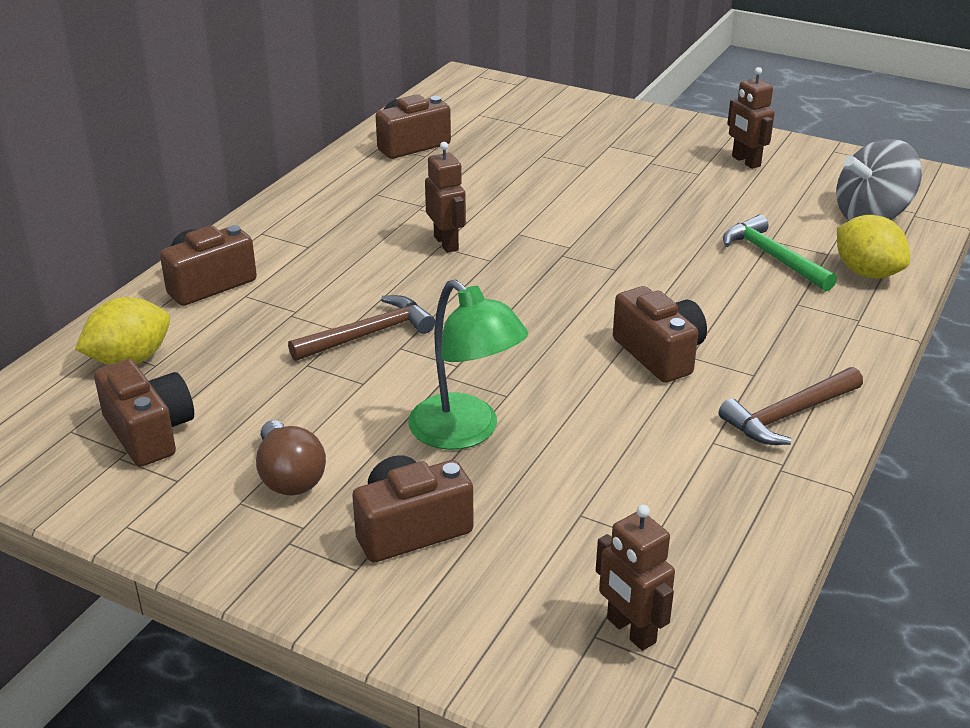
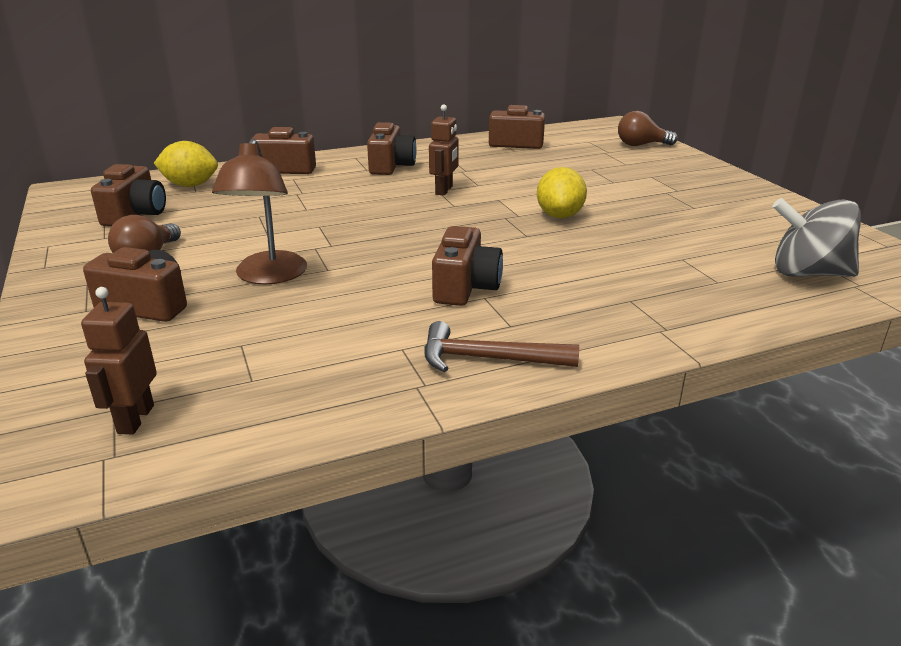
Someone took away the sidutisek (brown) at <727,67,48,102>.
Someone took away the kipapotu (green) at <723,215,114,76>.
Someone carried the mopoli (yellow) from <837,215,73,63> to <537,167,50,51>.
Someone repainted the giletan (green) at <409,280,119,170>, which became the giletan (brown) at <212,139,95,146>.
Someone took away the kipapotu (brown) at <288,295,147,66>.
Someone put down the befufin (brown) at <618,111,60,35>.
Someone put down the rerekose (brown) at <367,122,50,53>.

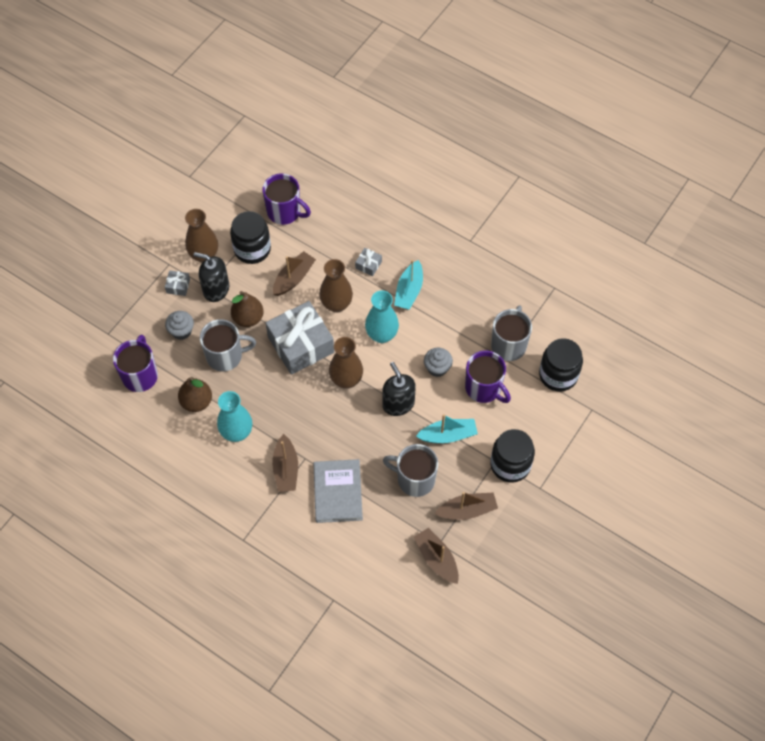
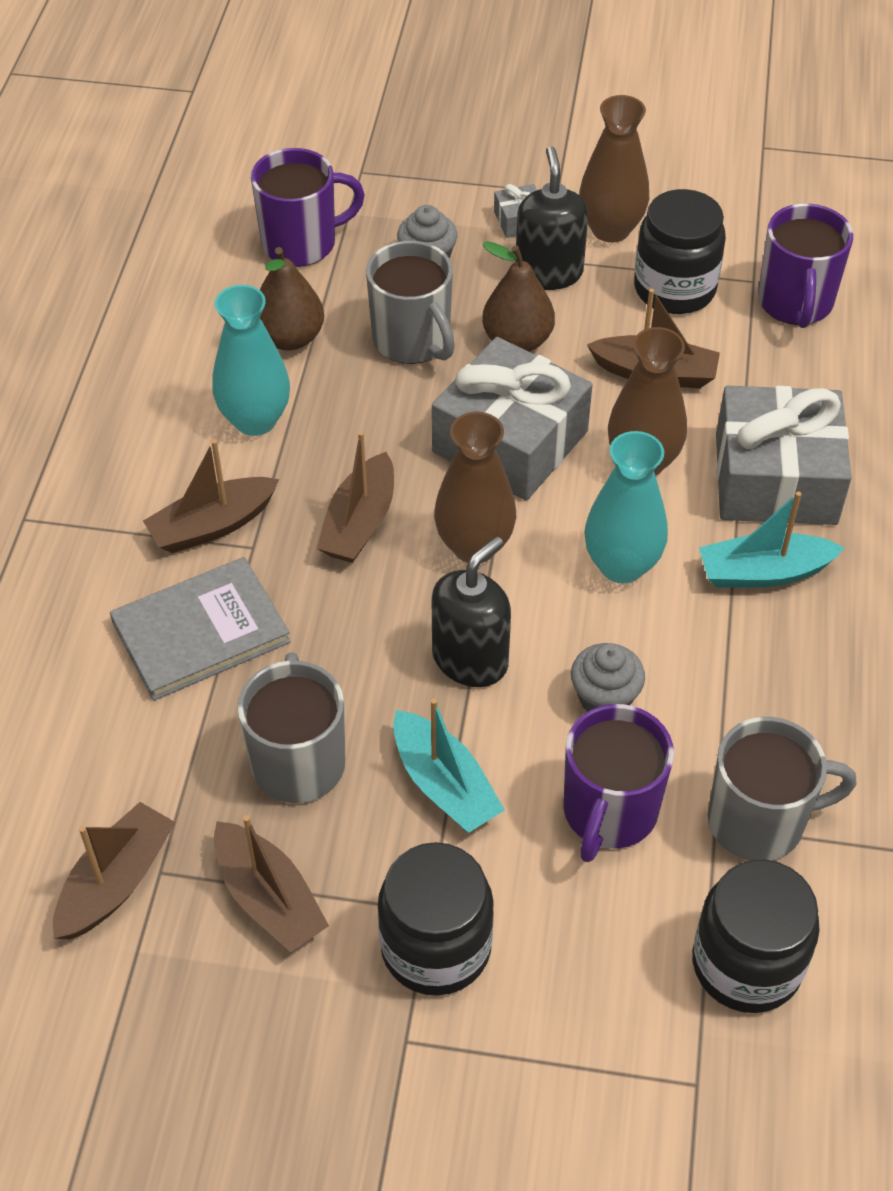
Someone scaled the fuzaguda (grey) at <355,248,27,28> by 2.44.
Someone put down the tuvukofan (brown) at <316,431,78,132>.

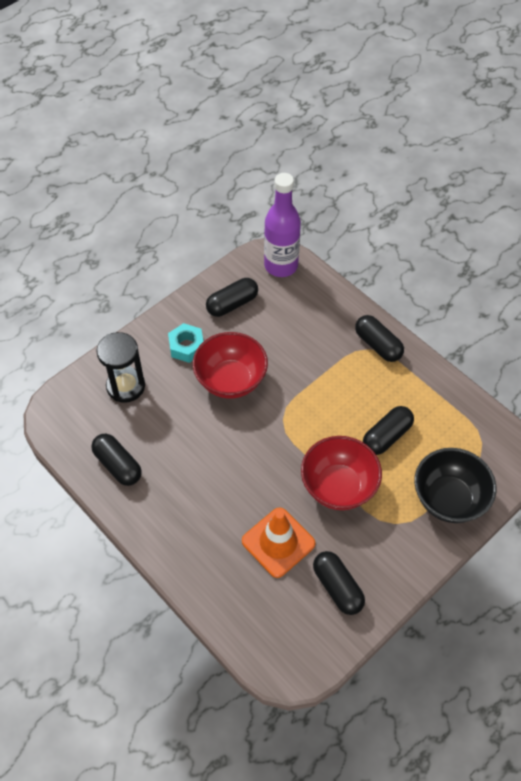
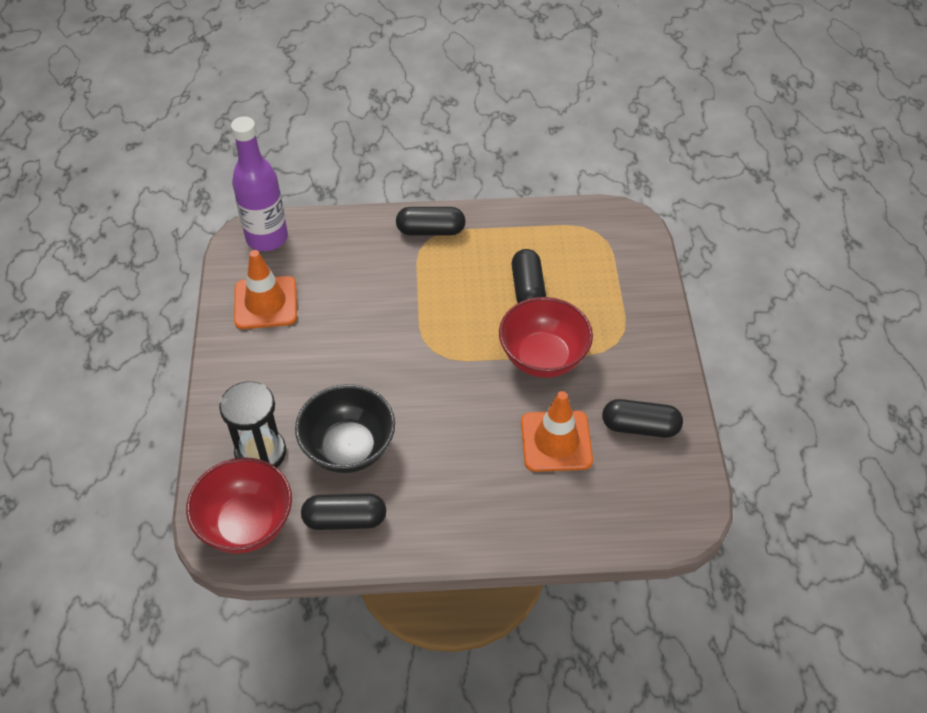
Someone swapped the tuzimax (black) at <206,278,52,39> for the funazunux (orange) at <234,250,63,79>.
Someone took away the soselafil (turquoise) at <168,323,36,40>.
Someone carried the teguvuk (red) from <193,332,75,67> to <186,457,106,97>.
Someone carried the teguvuk (black) from <414,448,82,75> to <295,384,100,89>.

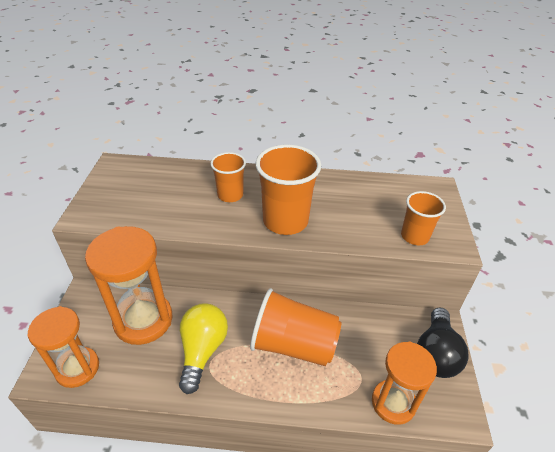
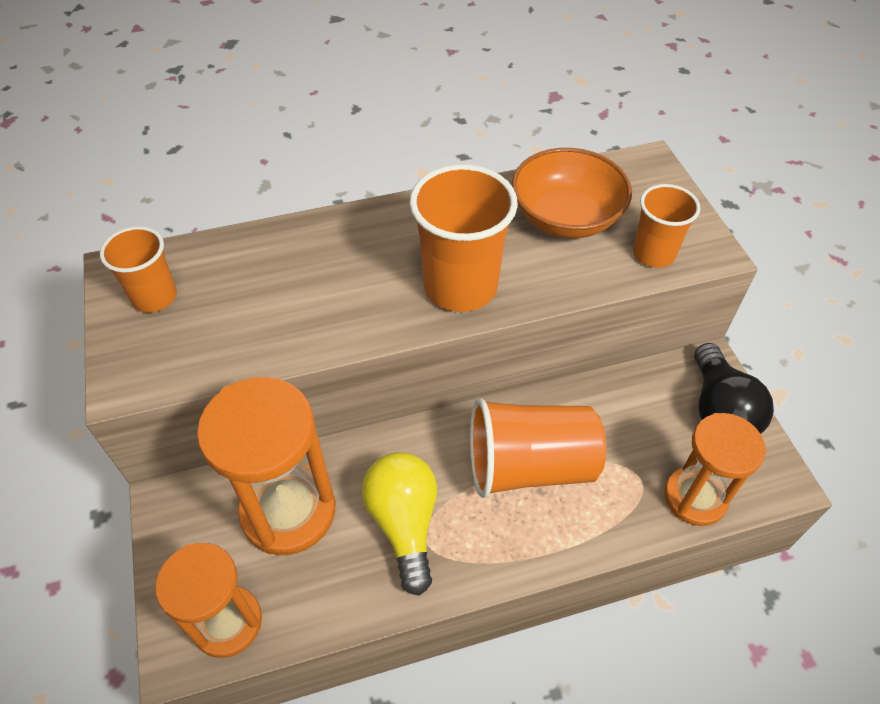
Someone carried the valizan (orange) from <211,152,35,50> to <100,226,77,87>.
Someone put down the teguvuk (orange) at <512,148,120,90>.

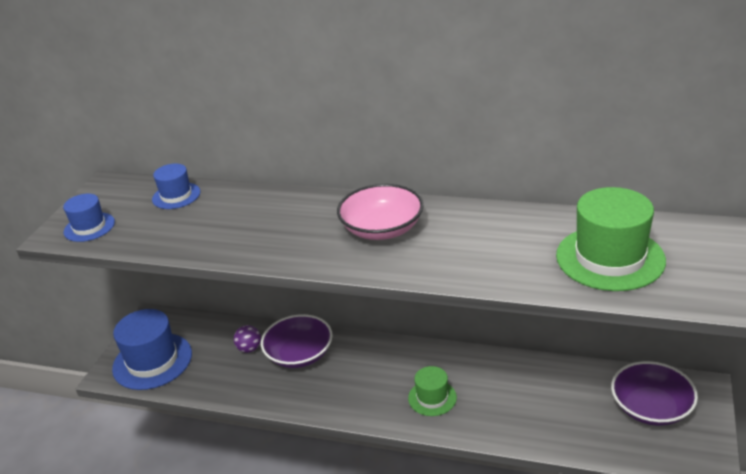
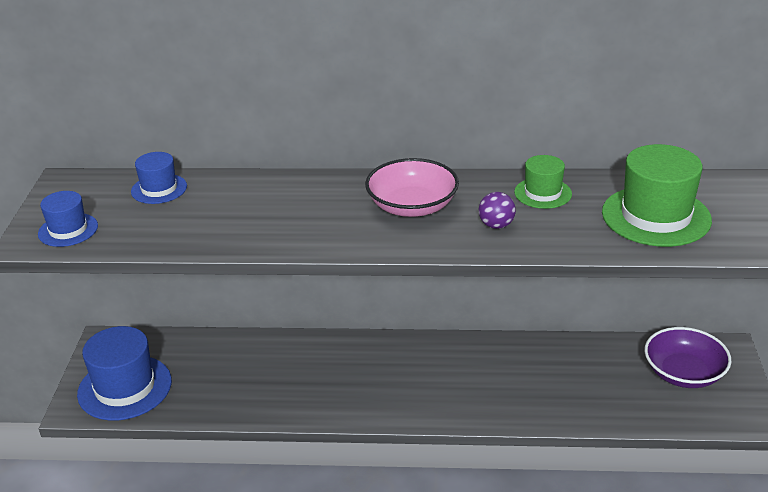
Someone took away the teguvuk (purple) at <261,314,72,54>.
Someone carried the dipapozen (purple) from <234,325,27,28> to <479,192,37,37>.
Someone carried the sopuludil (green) from <408,366,49,50> to <514,155,58,54>.

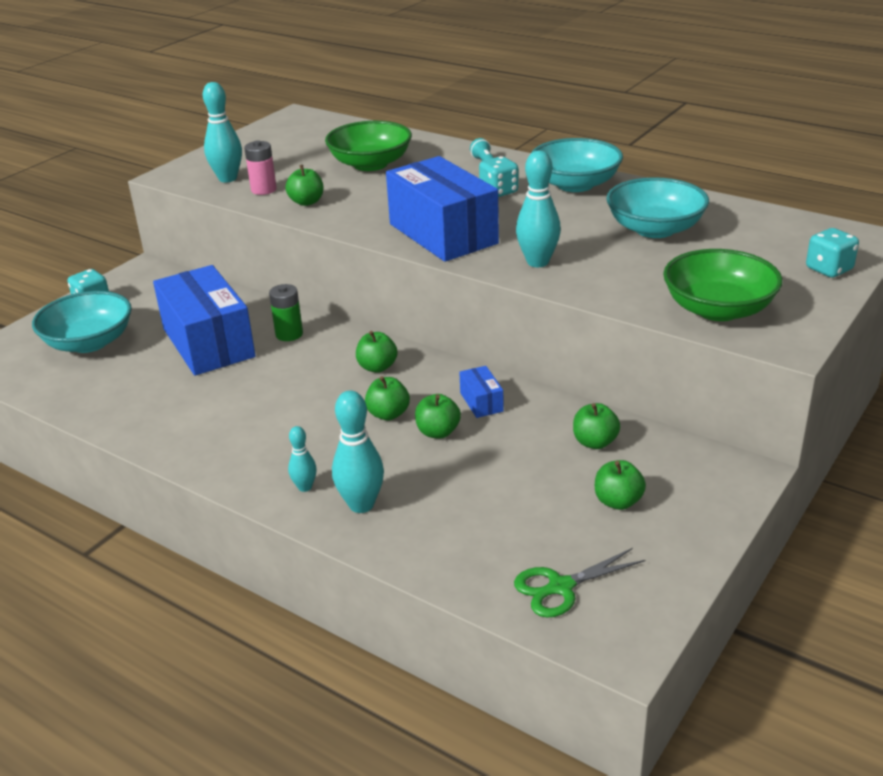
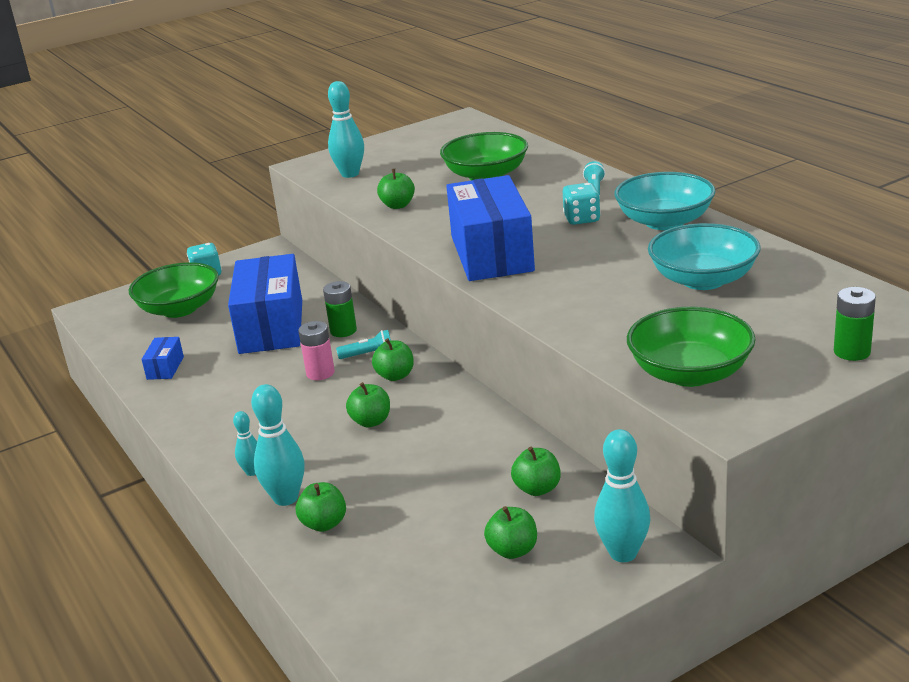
Someone carried the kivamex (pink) from <244,140,33,55> to <298,321,37,59>.
Someone carried the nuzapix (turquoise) from <516,150,45,117> to <594,429,56,133>.
Someone swapped the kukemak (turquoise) at <806,228,53,49> for the kivamex (green) at <834,287,42,74>.
Someone repainted the teguvuk (turquoise) at <32,291,100,62>, which became the teguvuk (green) at <128,262,91,56>.
Someone carried the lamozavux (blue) from <459,366,45,52> to <141,337,43,43>.
Someone carried the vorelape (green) from <415,394,46,45> to <296,482,50,50>.
Someone took away the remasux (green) at <514,548,131,70>.
Someone put down the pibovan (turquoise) at <336,330,55,29>.

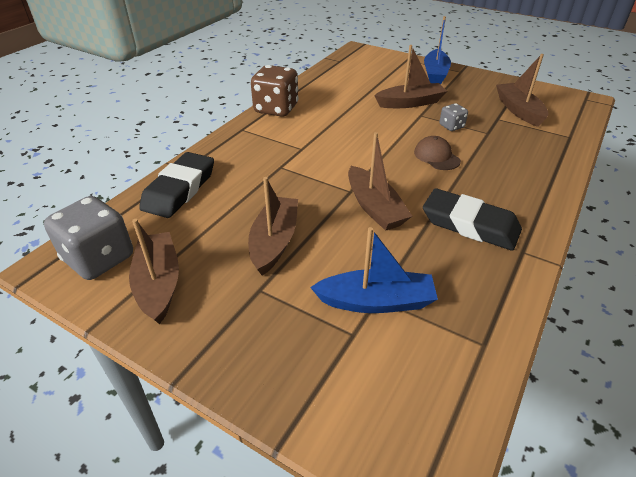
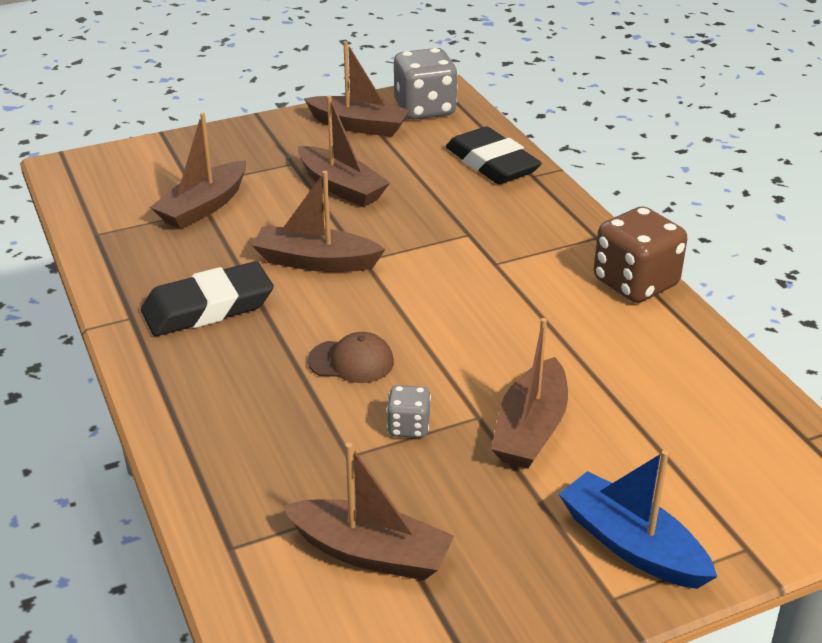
Someone repainted the tuvukofan (blue) at <310,227,128,86>, which became the tuvukofan (brown) at <150,113,96,116>.

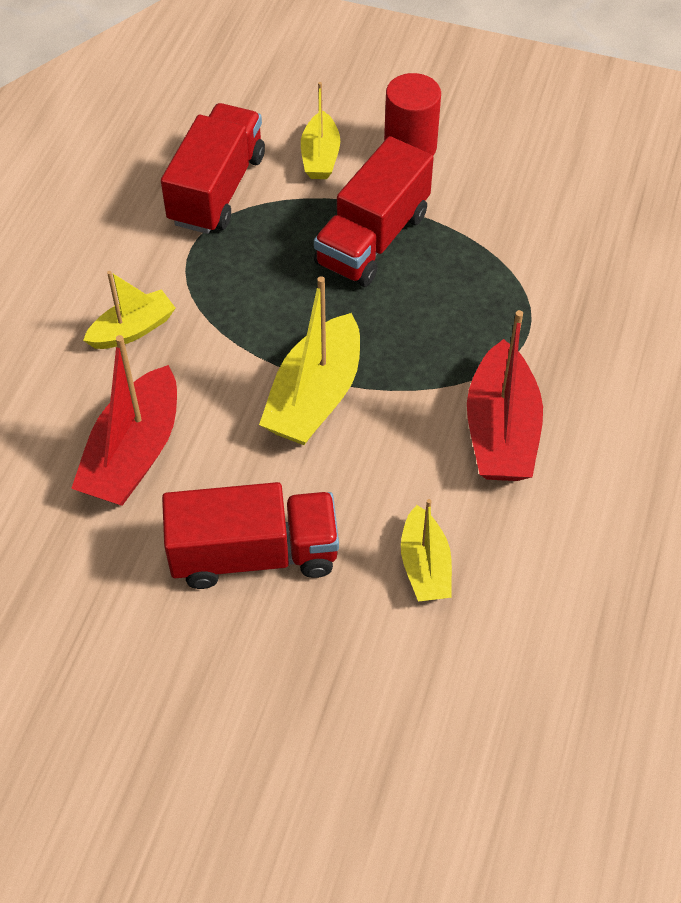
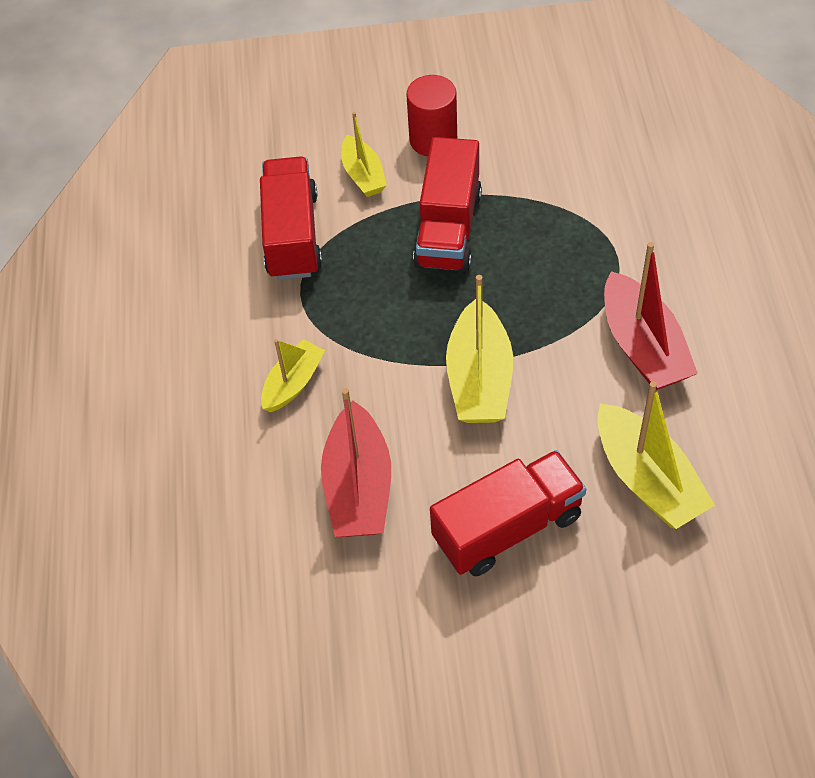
Someone scaled the tuvukofan (yellow) at <401,499,51,103> by 1.64.

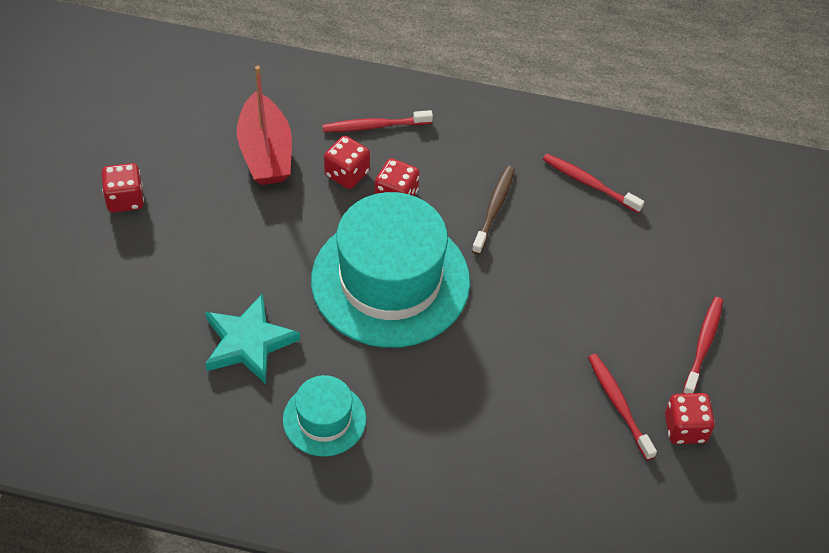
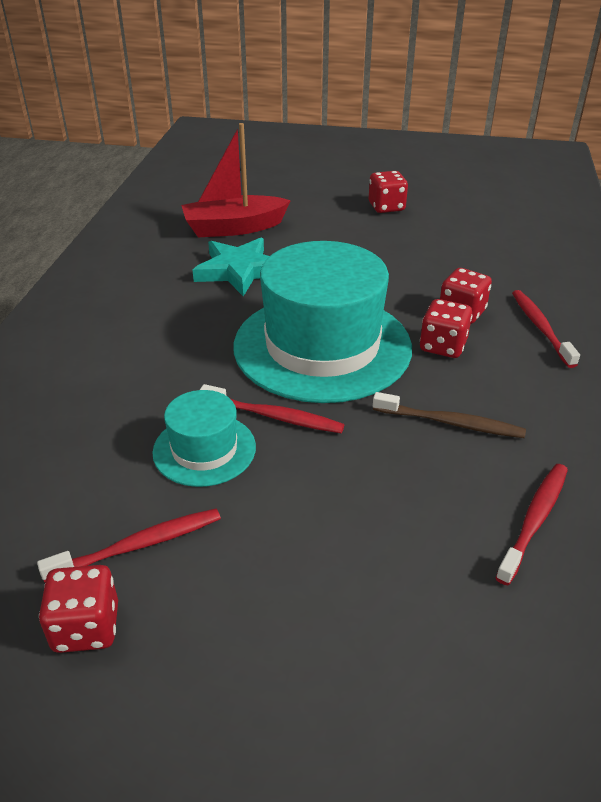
Someone carried the tuvukofan (red) from <237,66,55,119> to <181,123,110,114>.
Someone carried the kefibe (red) from <683,297,40,97> to <200,384,144,49>.
Someone carried the sopuludil (turquoise) from <283,375,83,81> to <152,390,104,97>.

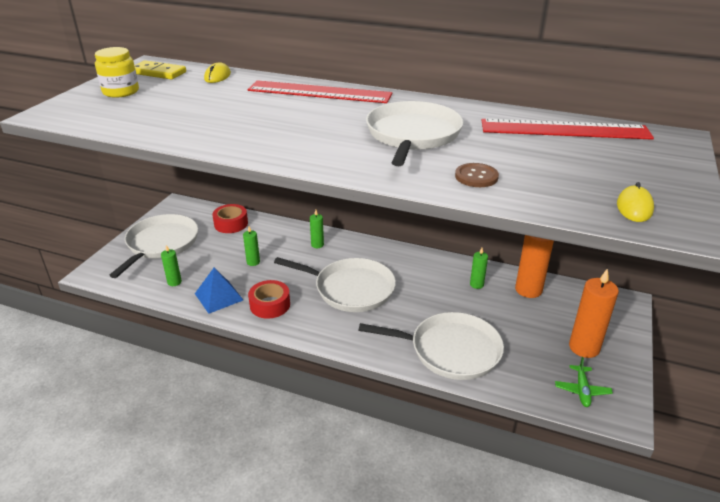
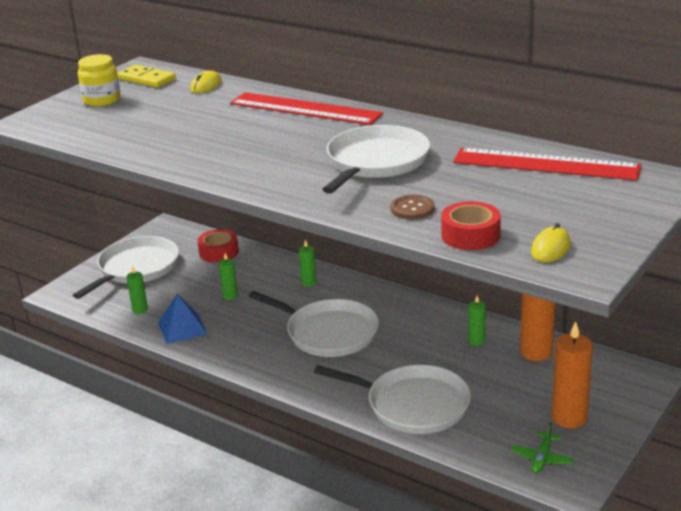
Someone carried the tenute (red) from <248,280,42,39> to <441,201,60,49>.

